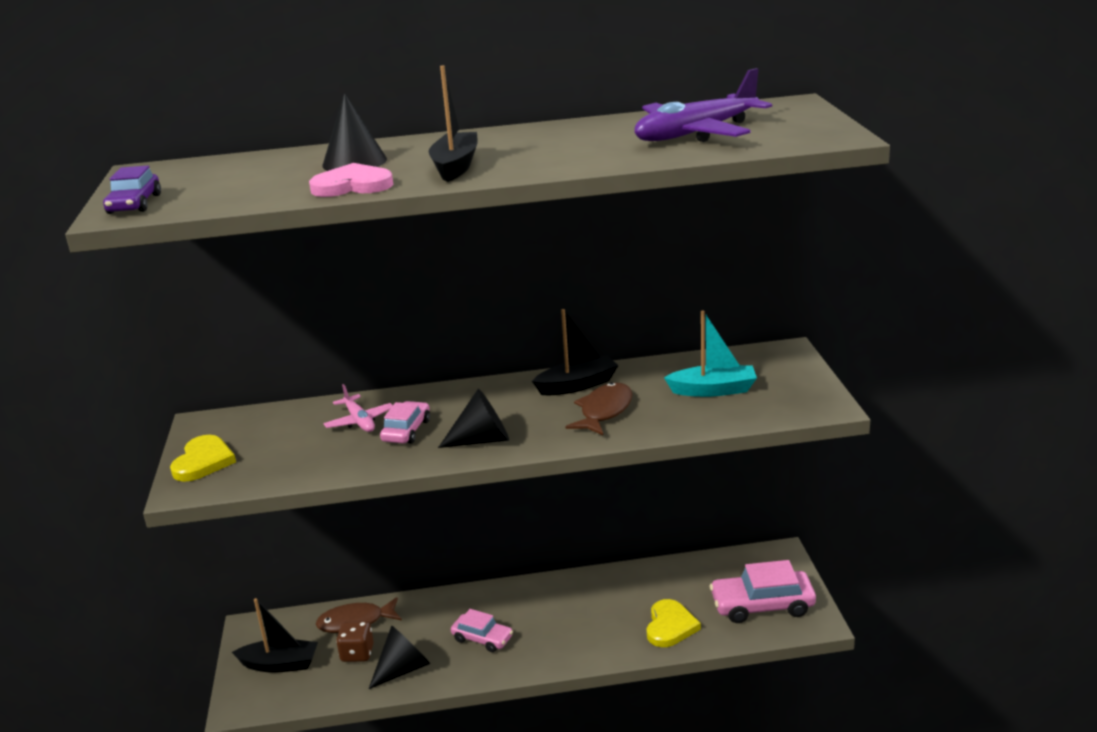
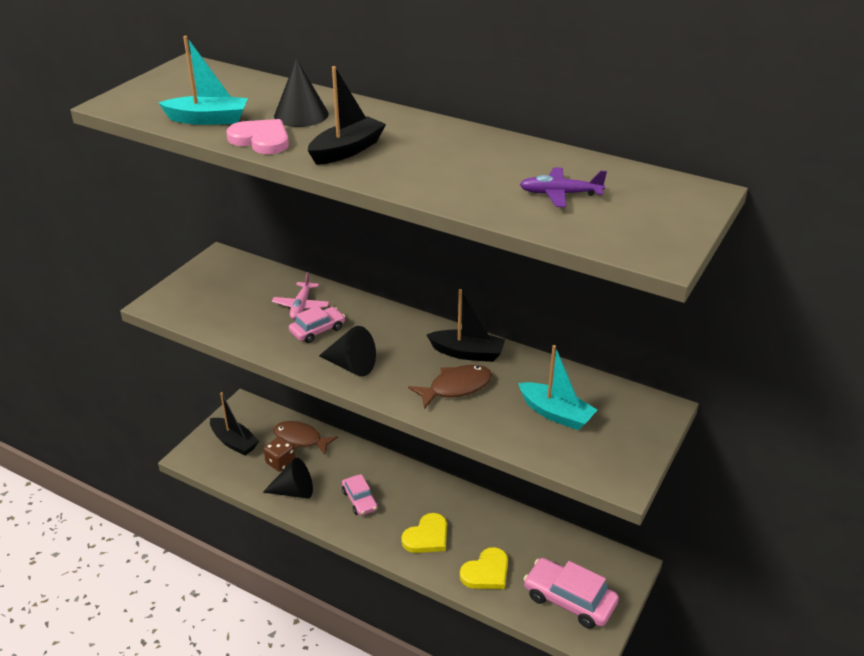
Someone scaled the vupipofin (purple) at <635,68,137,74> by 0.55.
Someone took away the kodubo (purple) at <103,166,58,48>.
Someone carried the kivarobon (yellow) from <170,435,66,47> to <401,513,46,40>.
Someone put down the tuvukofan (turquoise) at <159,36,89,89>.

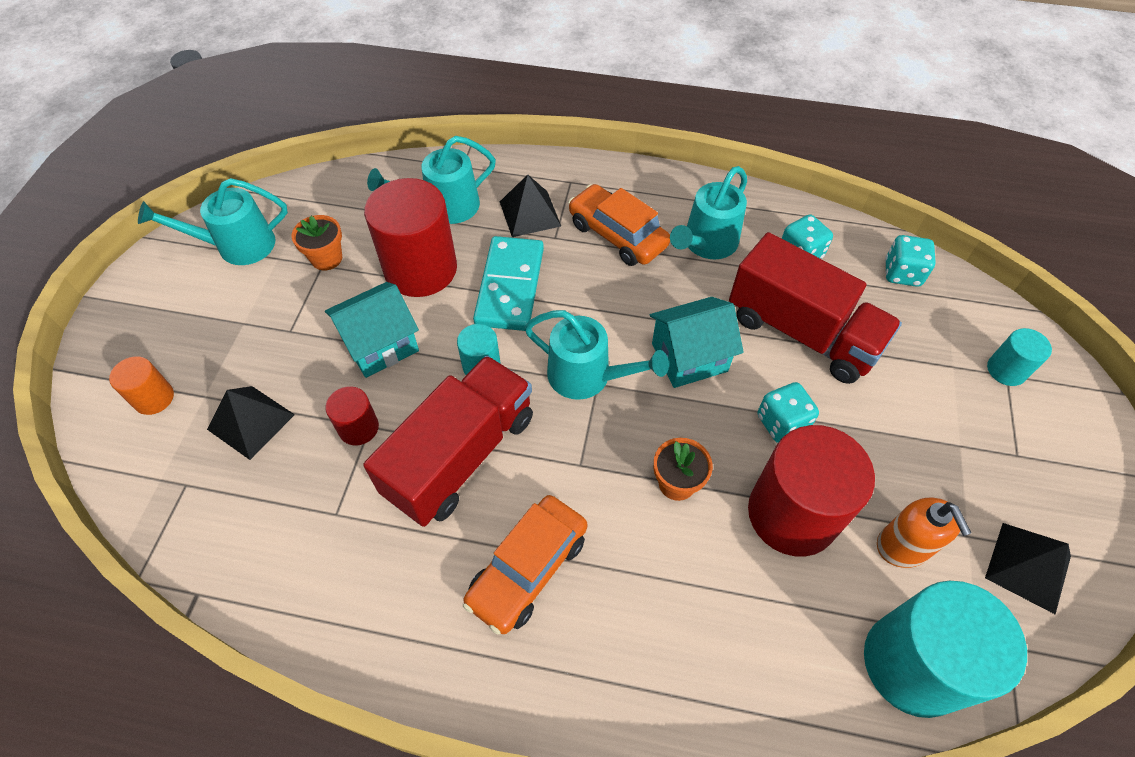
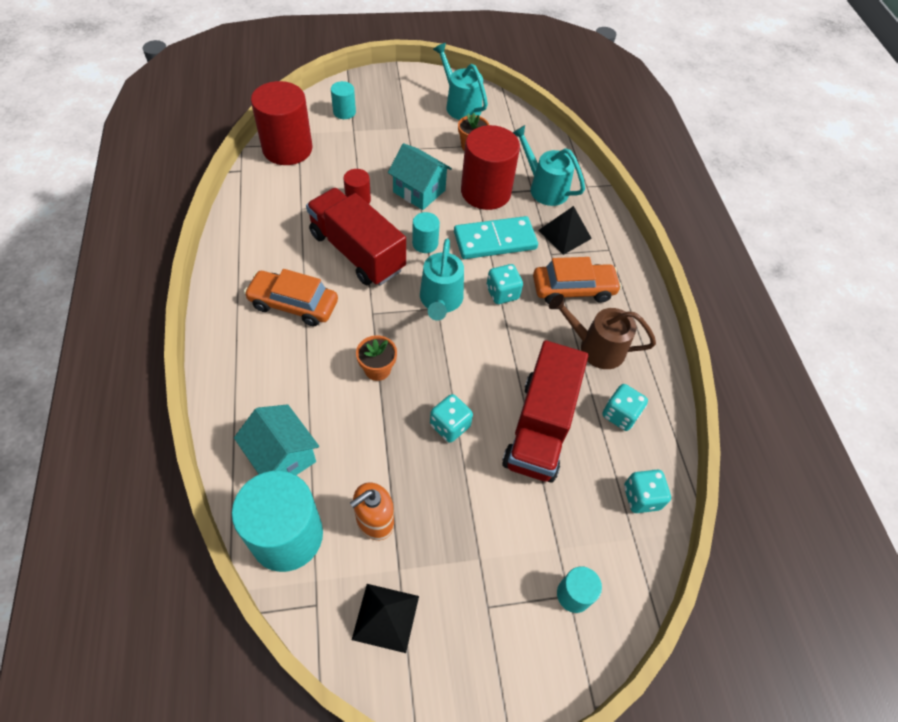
Someone repainted the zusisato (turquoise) at <670,166,77,93>, which became the zusisato (brown) at <549,294,107,75>.
Someone rotated the kodubo (orange) at <568,184,102,82> by 60 degrees clockwise.
Someone carried the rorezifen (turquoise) from <650,297,94,91> to <234,404,85,71>.
Someone repainted the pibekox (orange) at <109,356,65,59>, which became the pibekox (turquoise) at <331,81,25,38>.
Someone rotated the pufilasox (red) at <363,356,170,171> by 150 degrees counterclockwise.
Someone took away the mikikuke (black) at <207,386,88,74>.
Someone carried the pibekox (red) from <748,425,127,132> to <251,81,61,84>.
Someone put down the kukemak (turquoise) at <486,264,37,40>.

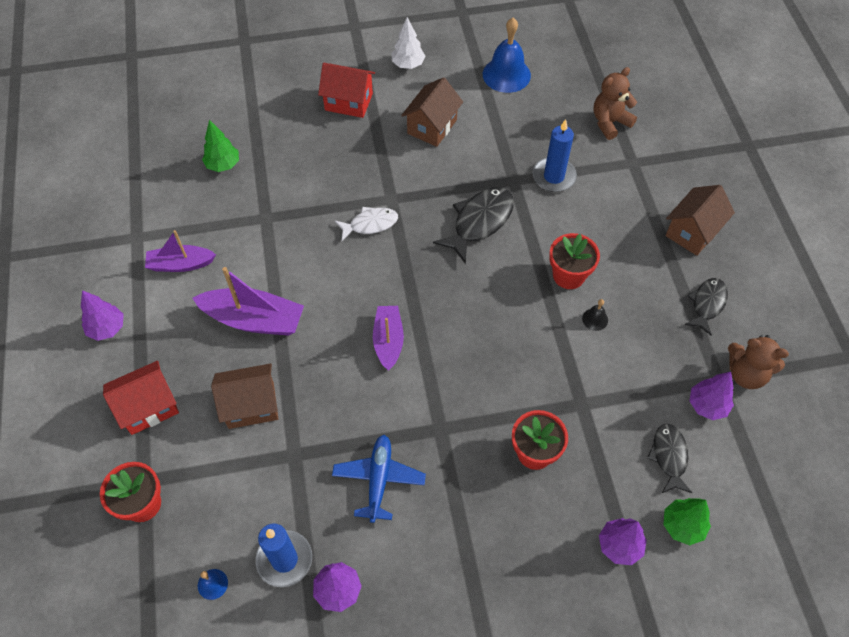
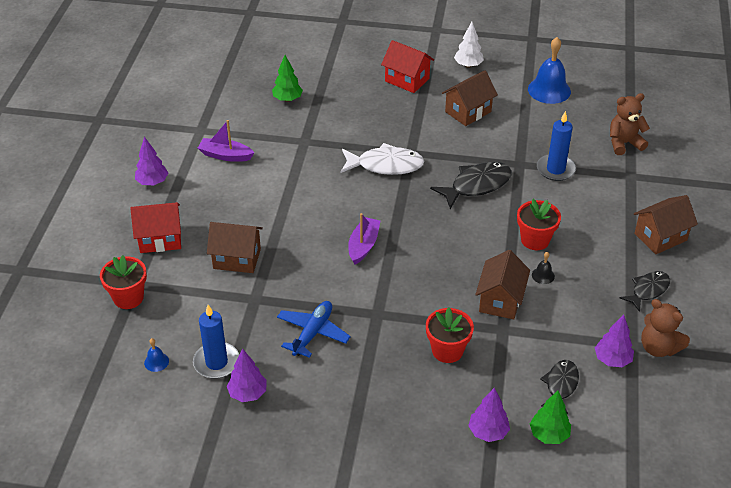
Someone scaled the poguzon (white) at <335,207,63,34> by 1.55.
Someone took away the tuvukofan (purple) at <192,267,112,69>.
Someone put down the rorezifen (brown) at <475,250,55,69>.

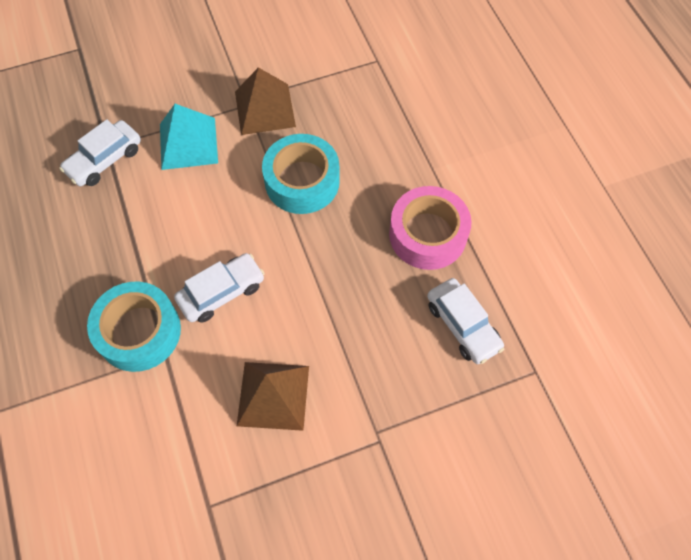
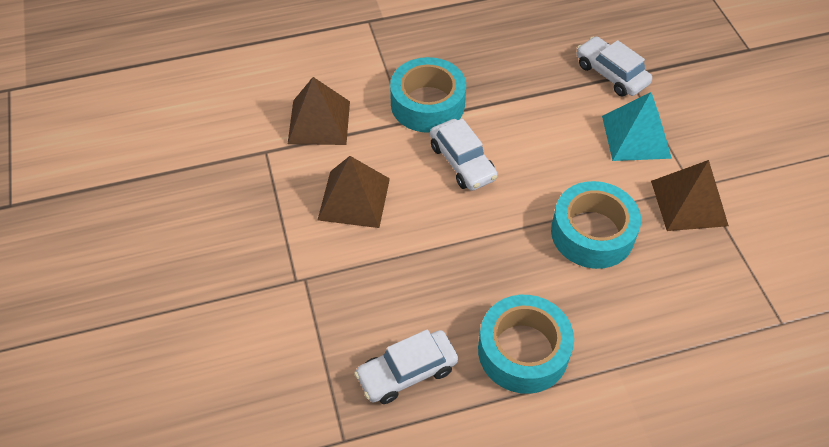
Someone repainted the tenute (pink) at <389,186,83,84>, which became the tenute (turquoise) at <478,295,96,99>.
Someone put down the mikikuke (brown) at <288,77,62,68>.

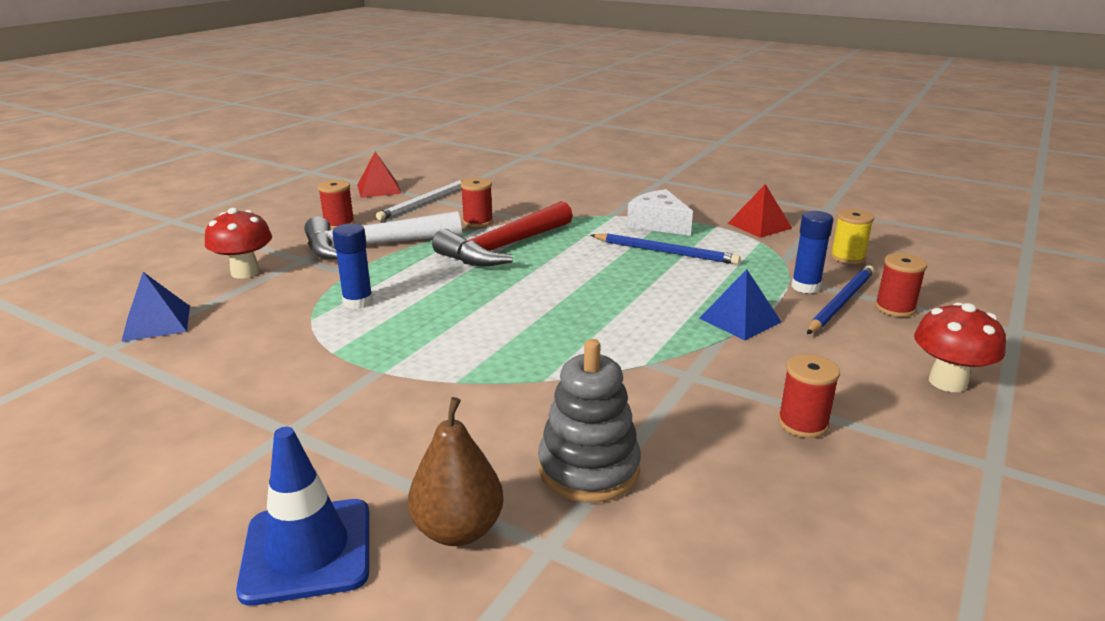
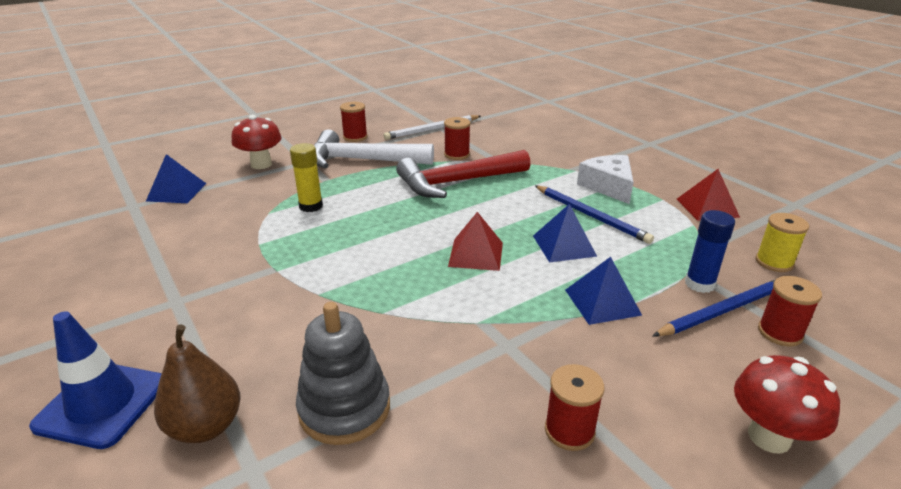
Someone carried the mikikuke (red) from <357,152,45,46> to <448,212,55,59>.
Someone repainted the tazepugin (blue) at <332,223,41,86>, which became the tazepugin (yellow) at <290,143,33,69>.
Someone put down the mikikuke (blue) at <533,204,64,59>.

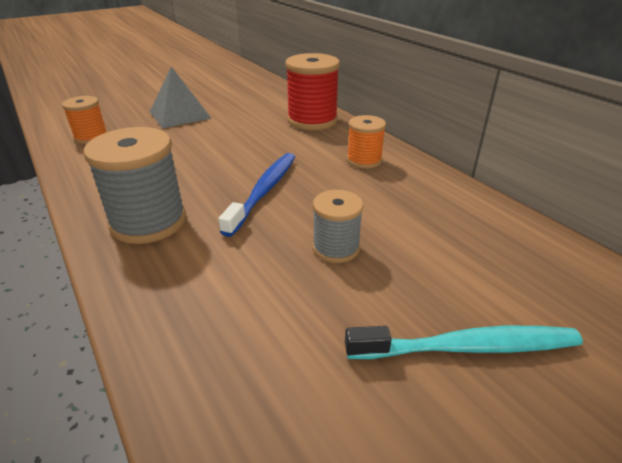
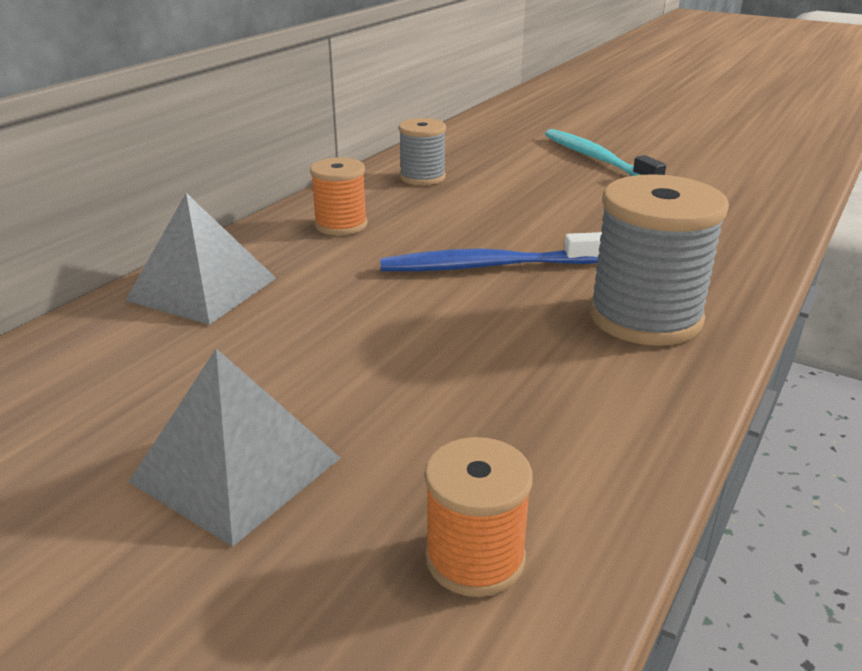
Someone swapped the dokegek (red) at <285,53,55,77> for the mikikuke (grey) at <125,193,151,132>.
Someone carried the dokegek (grey) from <313,190,51,73> to <399,118,47,67>.

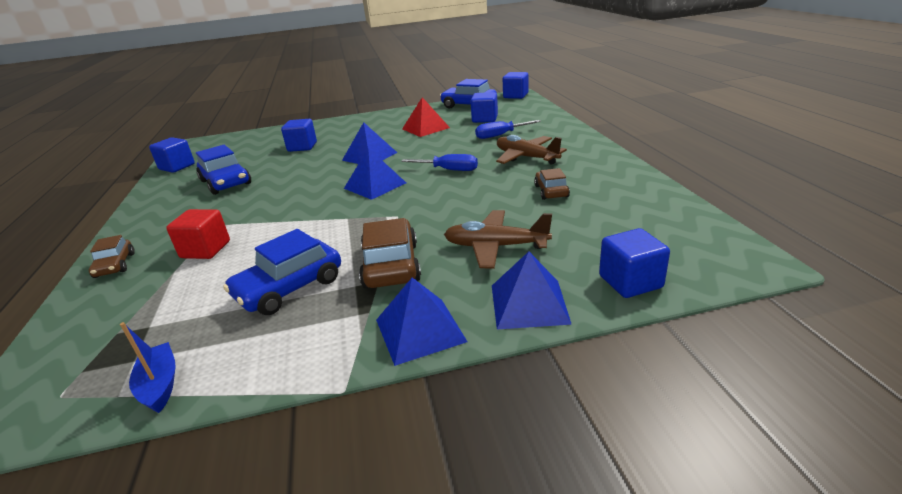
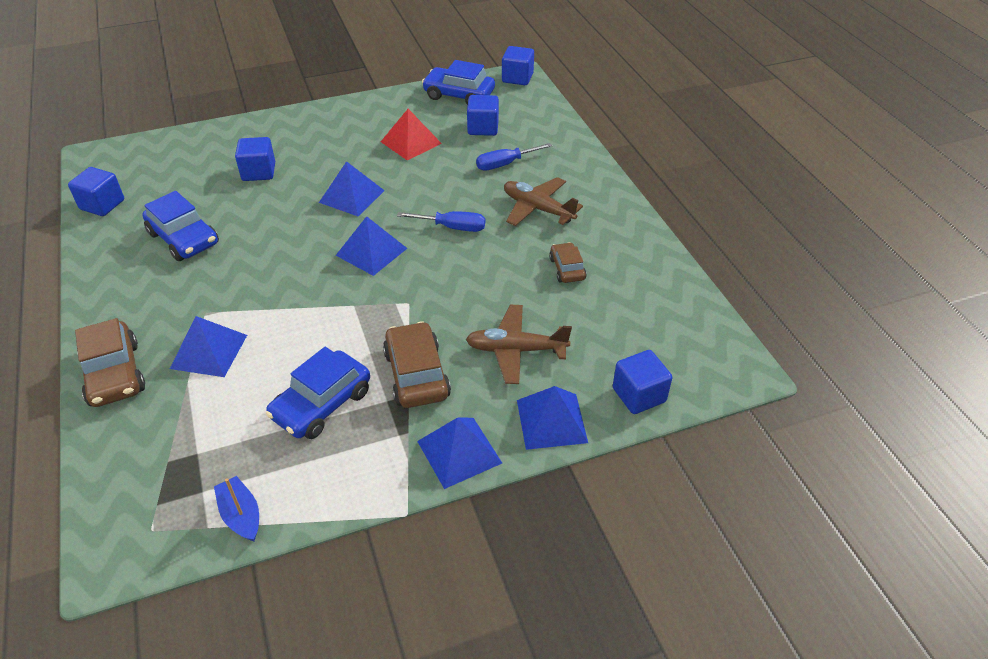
Someone swapped the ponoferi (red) at <166,209,64,50> for the mikikuke (blue) at <170,316,77,61>.
Someone scaled the kodubo (brown) at <89,235,46,43> by 1.70.

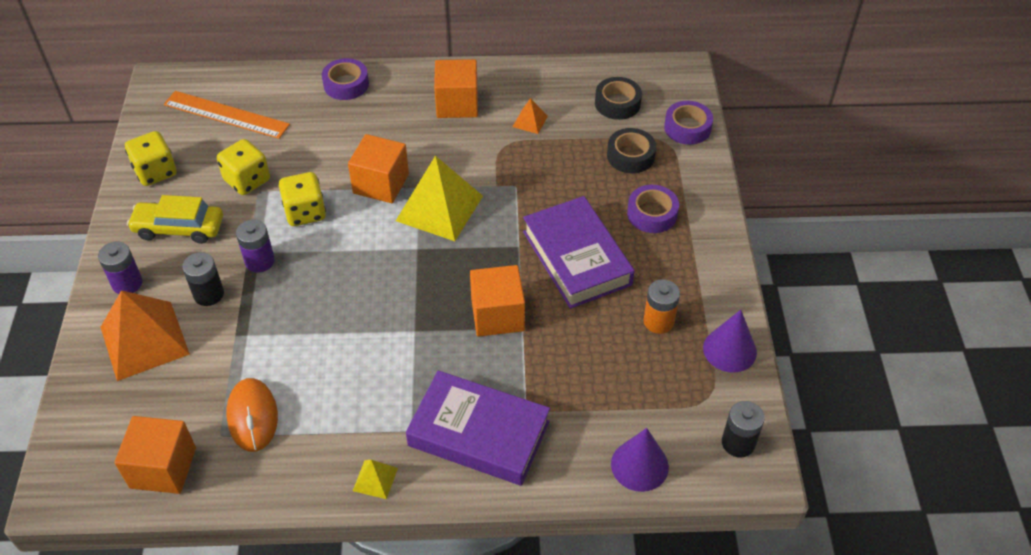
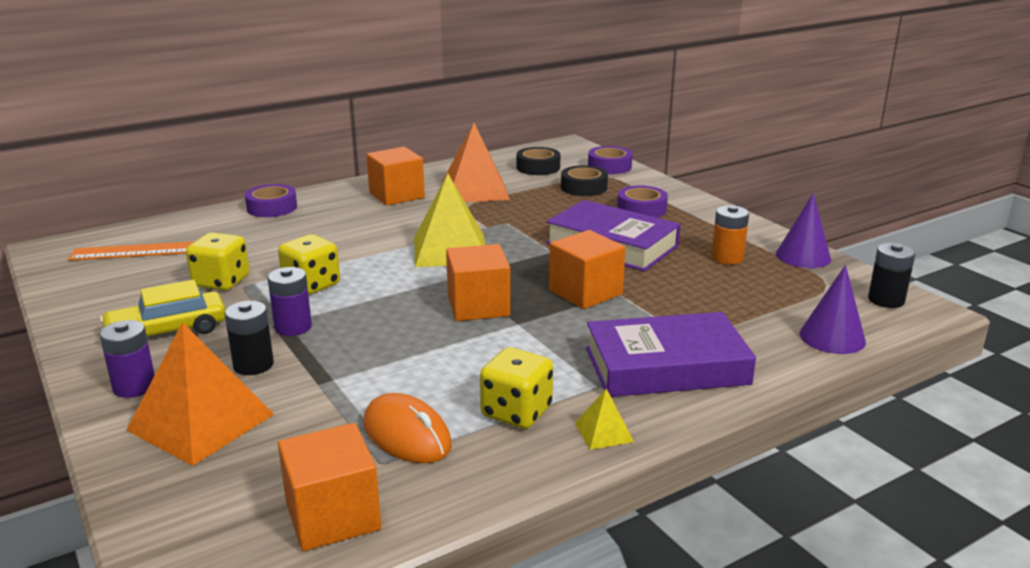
Someone scaled the mikikuke (orange) at <513,98,35,36> by 2.22.
Someone carried the kukemak (yellow) from <125,131,52,55> to <480,347,73,82>.
Someone carried the ponoferi (orange) from <348,134,61,69> to <446,244,64,77>.

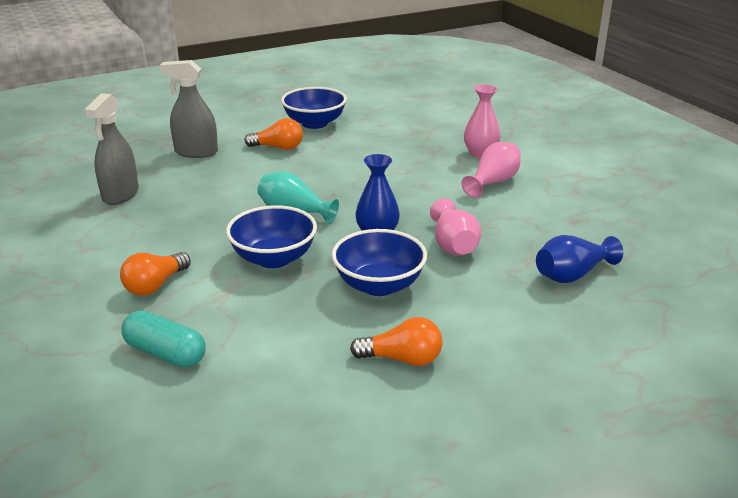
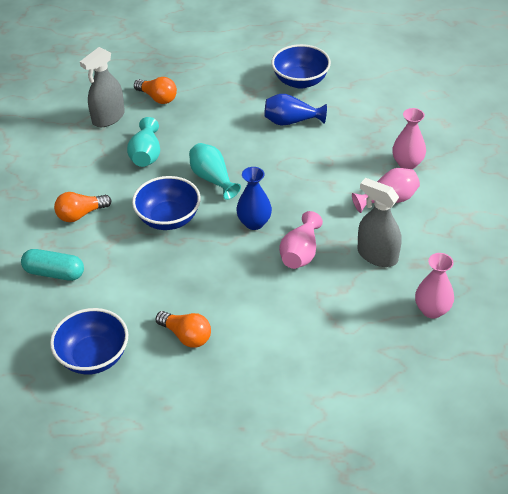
Someone carried the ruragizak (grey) from <160,60,58,98> to <357,178,44,89>.
Someone carried the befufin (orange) from <245,118,58,32> to <134,77,43,27>.
Someone carried the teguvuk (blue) from <332,229,95,67> to <50,308,79,67>.
Someone carried the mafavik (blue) from <536,235,87,48> to <264,94,63,32>.
Someone rotated the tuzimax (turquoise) at <121,310,85,57> by 45 degrees counterclockwise.
Someone put down the mafavik (turquoise) at <127,117,33,50>.
Someone put down the mafavik (pink) at <415,253,39,66>.

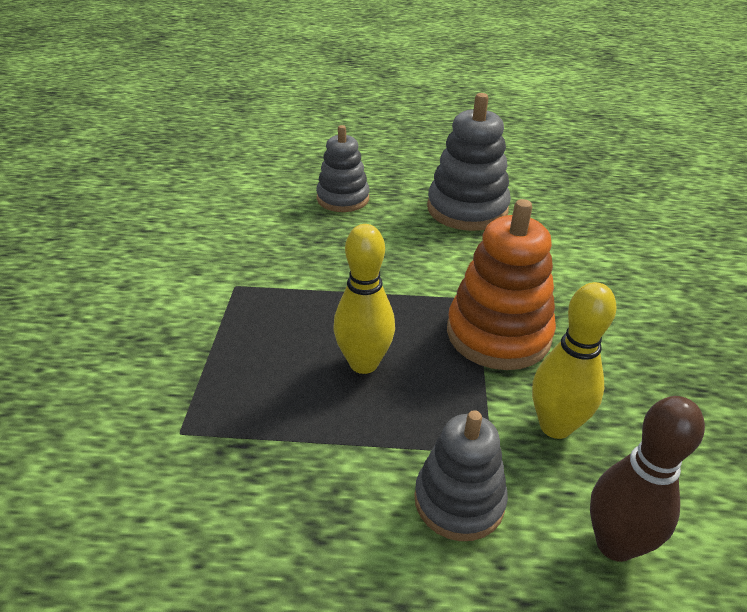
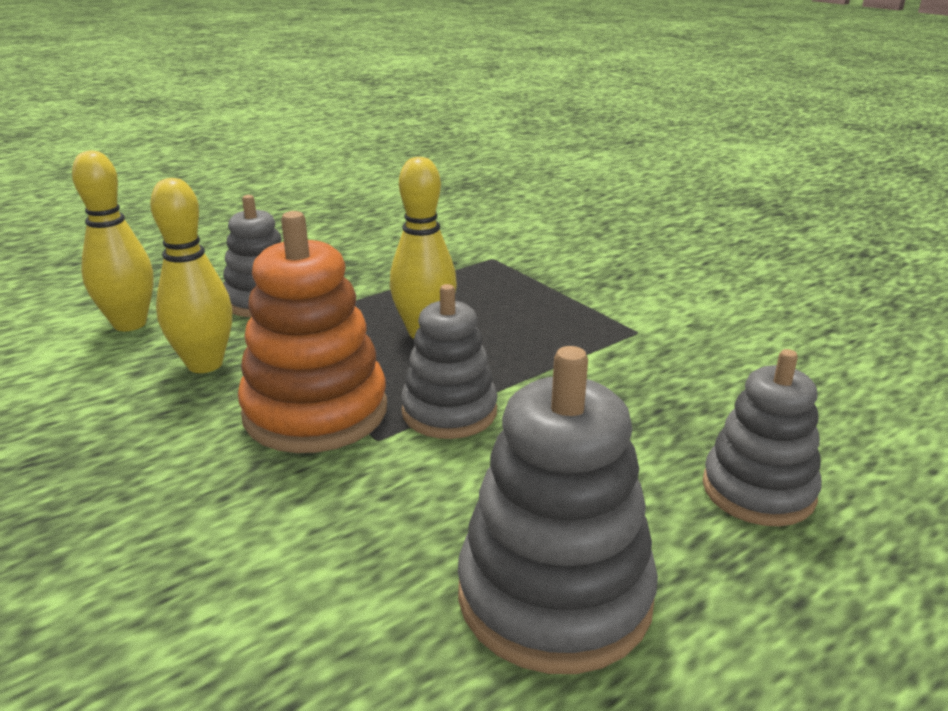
Someone repainted the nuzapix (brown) at <590,396,115,166>, which became the nuzapix (yellow) at <72,151,82,180>.
Someone put down the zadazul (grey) at <401,284,97,155>.

